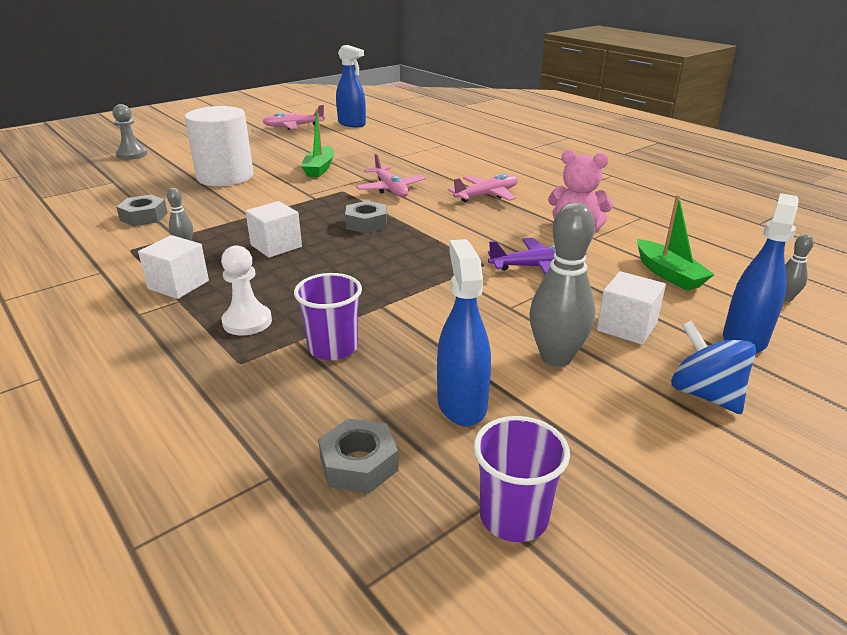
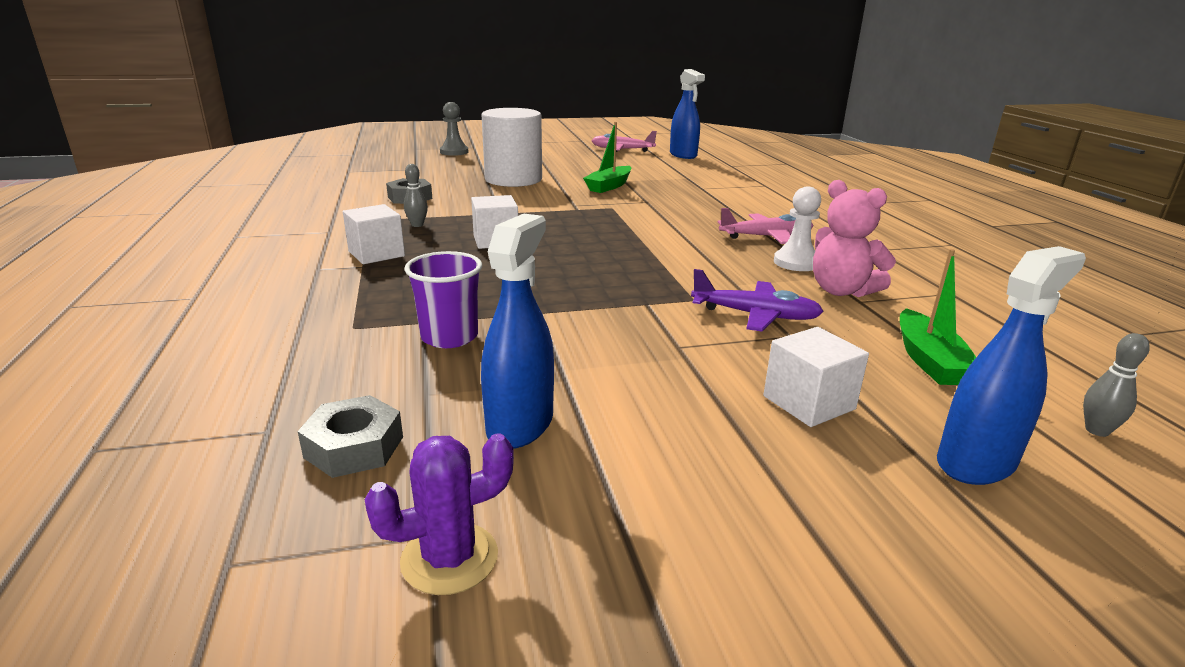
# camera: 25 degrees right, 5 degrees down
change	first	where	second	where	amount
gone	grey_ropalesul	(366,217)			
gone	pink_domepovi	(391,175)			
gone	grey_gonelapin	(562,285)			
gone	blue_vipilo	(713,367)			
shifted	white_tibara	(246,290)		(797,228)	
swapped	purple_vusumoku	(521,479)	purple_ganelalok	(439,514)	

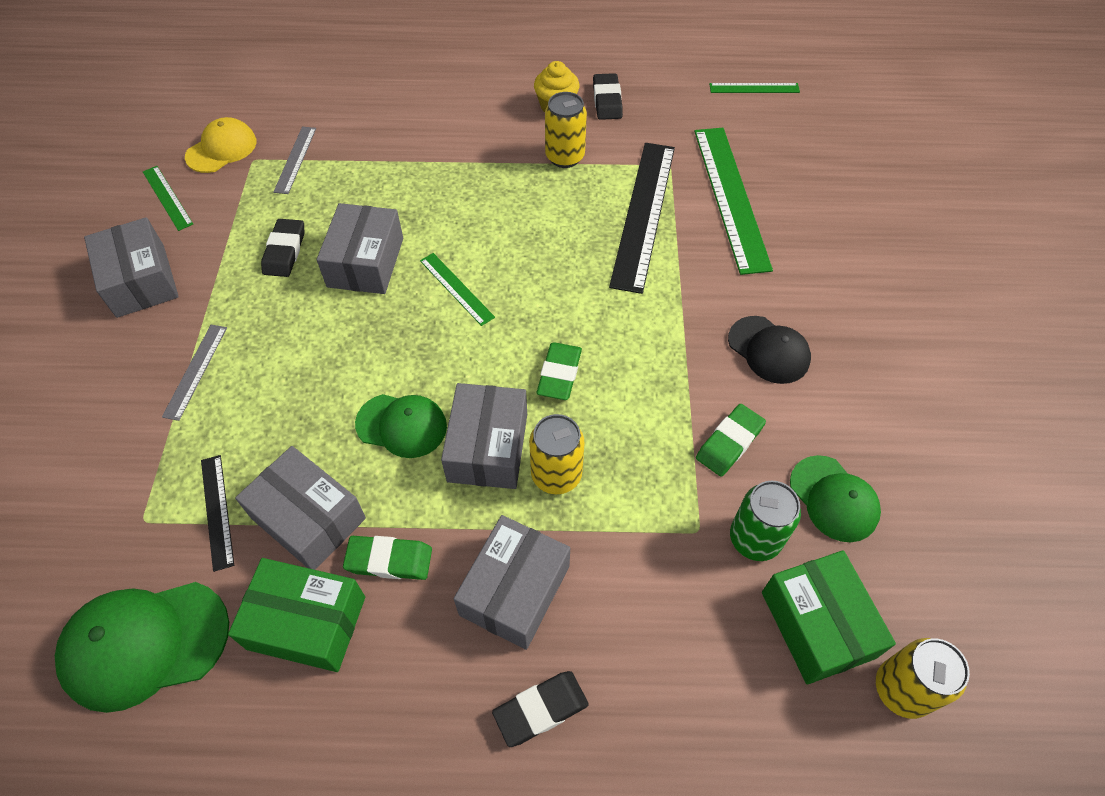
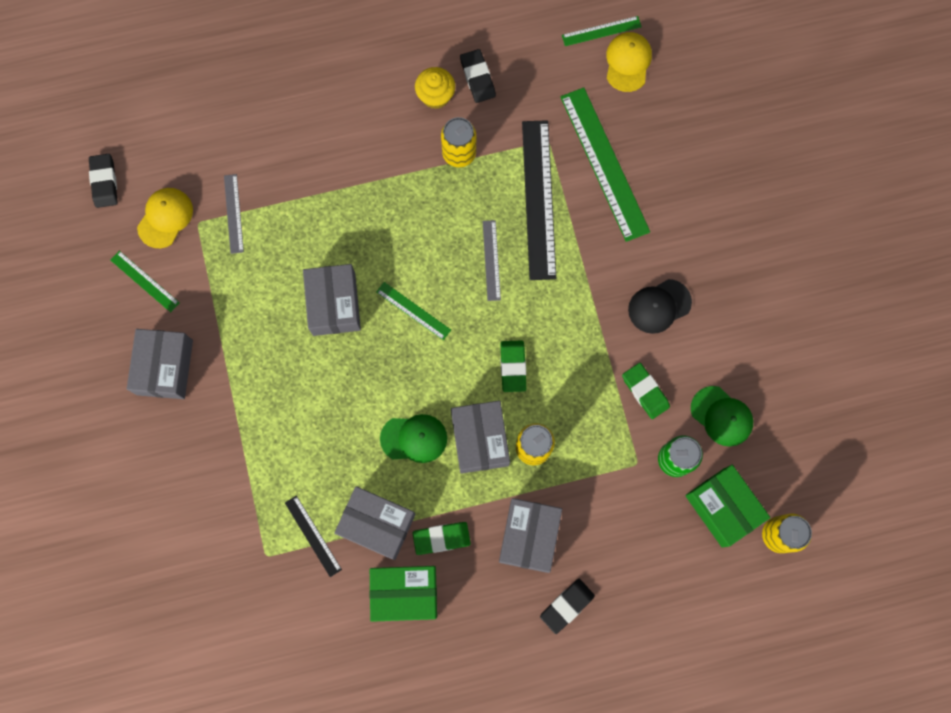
# camera: 15 degrees left, 20 degrees up
change	first	where	second	where	amount
gone	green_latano	(142,647)			
new			yellow_latano	(629,62)	
shifted	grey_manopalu	(194,373)		(492,260)	
shifted	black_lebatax	(282,248)		(103,181)	
rotated	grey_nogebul	(131,267)		(160,364)	45 degrees clockwise
rotated	green_lebatax	(731,440)		(646,391)	60 degrees counterclockwise
rotated	black_latano	(769,350)		(660,306)	120 degrees clockwise

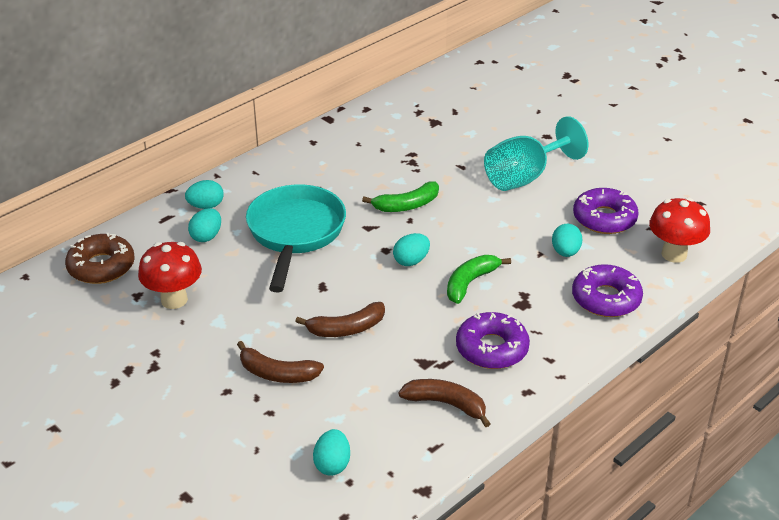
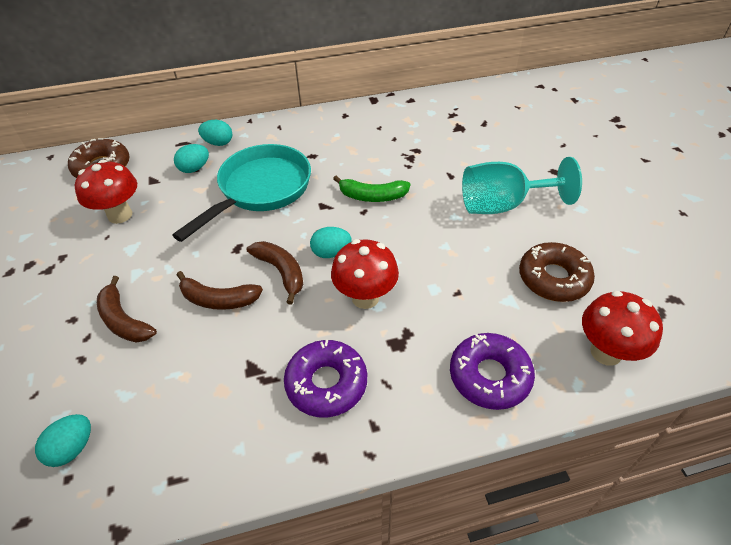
# camera: 30 degrees right, 10 degrees up
change	first	where	second	where	amount
gone	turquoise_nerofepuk	(567,240)			
shifted	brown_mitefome	(445,403)		(275,273)	
swapped	green_mitefome	(479,279)	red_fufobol	(365,274)	
repainted	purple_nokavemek	(606,211)	brown_nokavemek	(557,272)	

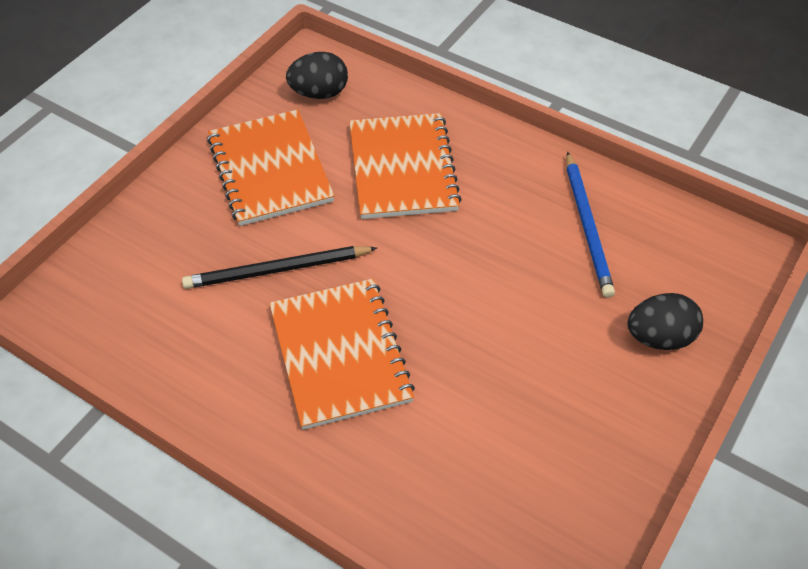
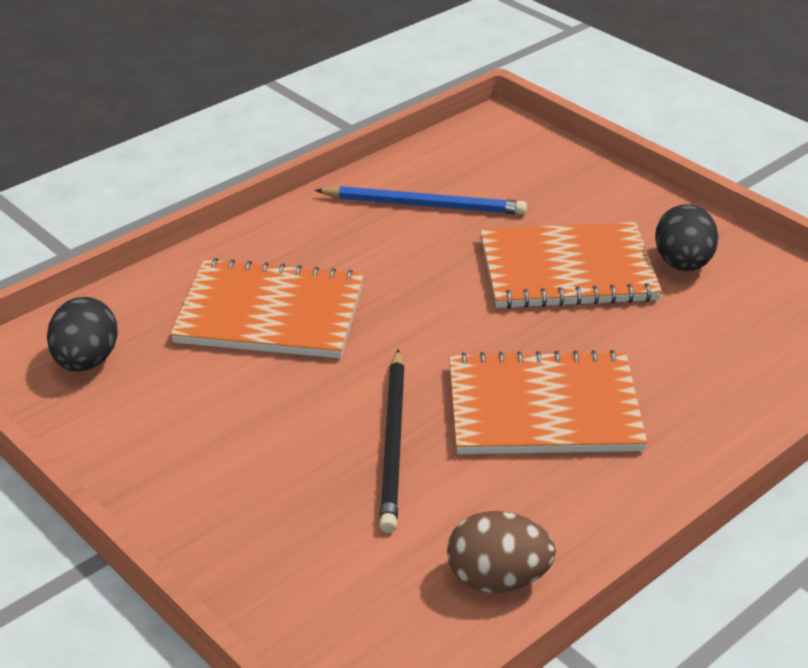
# camera: 75 degrees left, 15 degrees down
change	first	where	second	where	amount
new			brown_nerofepuk	(501,552)	
shifted	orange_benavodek	(270,167)		(571,265)	
shifted	black_nerofepuk	(665,321)		(687,237)	

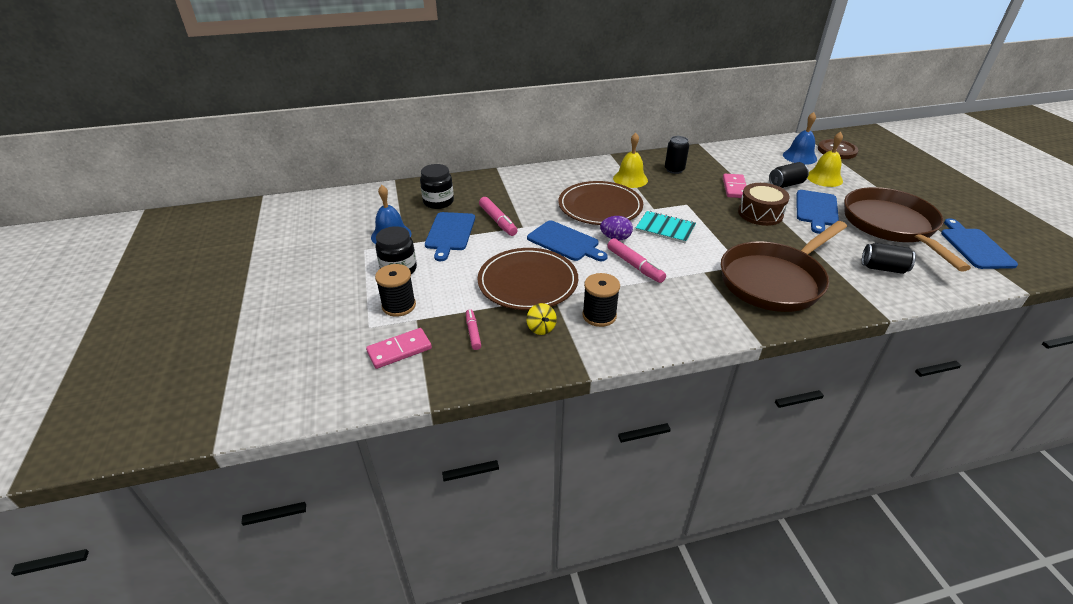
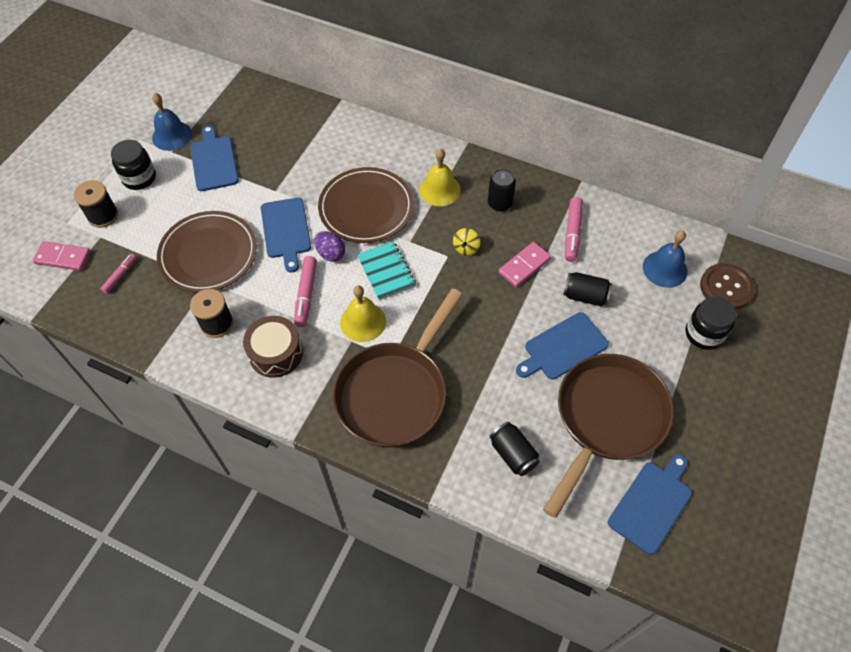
# camera: 40 degrees right, 20 degrees up
change	first	where	second	where	amount
shifted	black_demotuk	(437,186)		(710,323)	
shifted	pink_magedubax	(498,216)		(574,229)	
shifted	yellow_vipilo	(541,319)		(467,242)	
shifted	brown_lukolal	(764,204)		(273,347)	
shifted	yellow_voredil	(825,159)		(363,314)	
rotated	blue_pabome	(450,236)		(214,158)	120 degrees clockwise
rotated	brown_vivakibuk	(784,266)		(398,367)	60 degrees counterclockwise

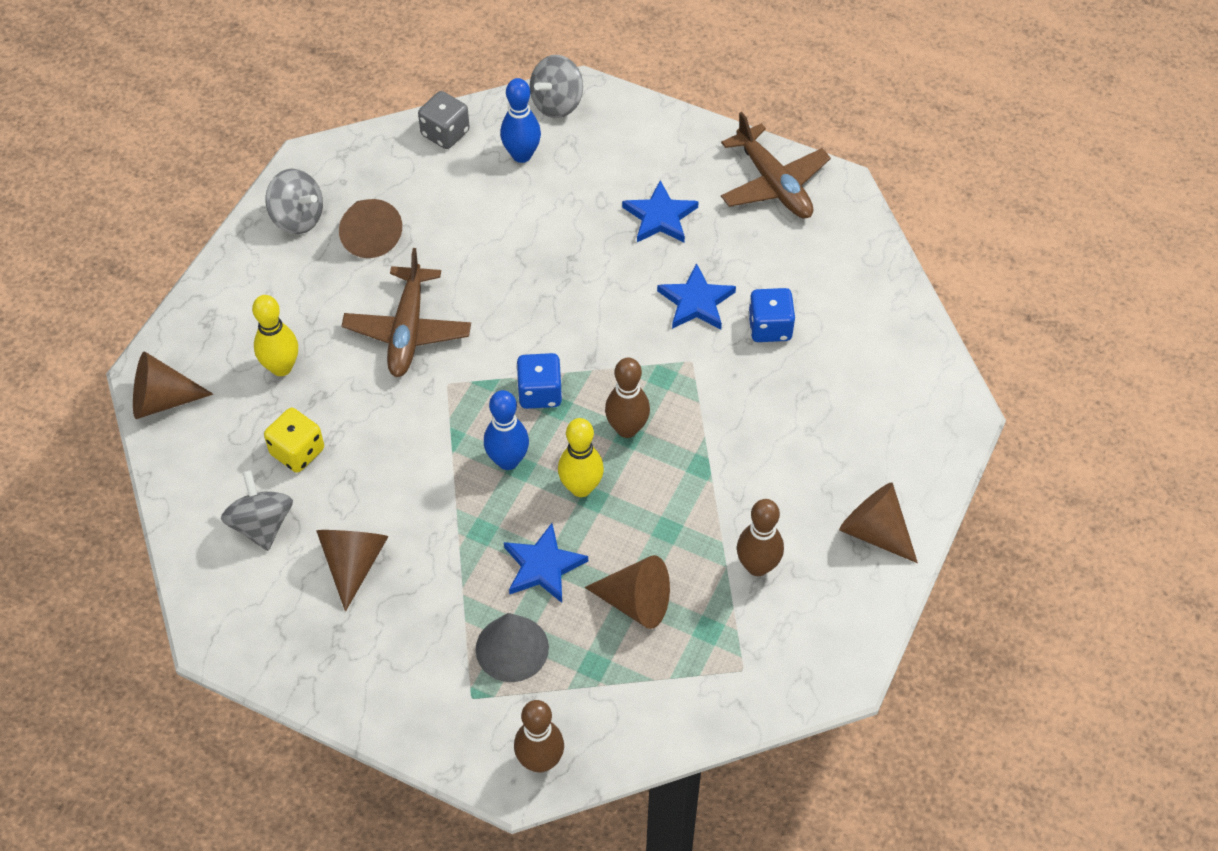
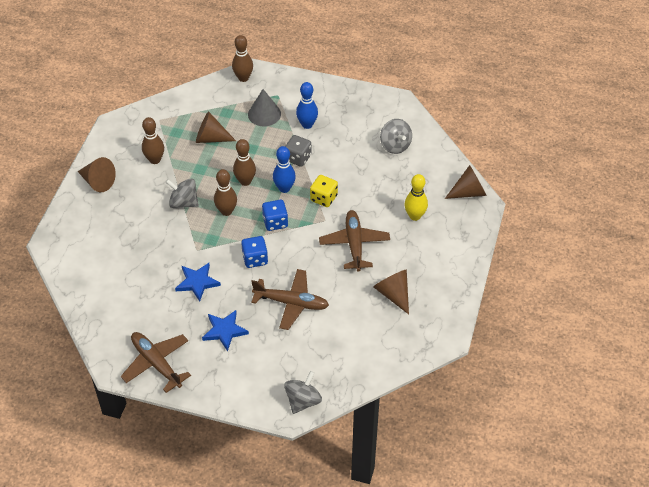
# camera: 170 degrees right, 5 degrees down
change	first	where	second	where	amount
gone	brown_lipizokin	(352,571)			
gone	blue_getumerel	(546,563)			
new			brown_domepovi	(290,299)	
shifted	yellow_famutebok	(294,440)		(324,191)	
shifted	grey_vipilo	(294,201)		(182,193)	
shifted	grey_famutebok	(444,120)		(298,151)	
shifted	blue_gonelapin	(520,120)		(307,105)	
shifted	blue_famutebok	(771,315)		(254,252)	
repainted	yellow_gonelapin	(581,457)	brown_gonelapin	(244,162)	

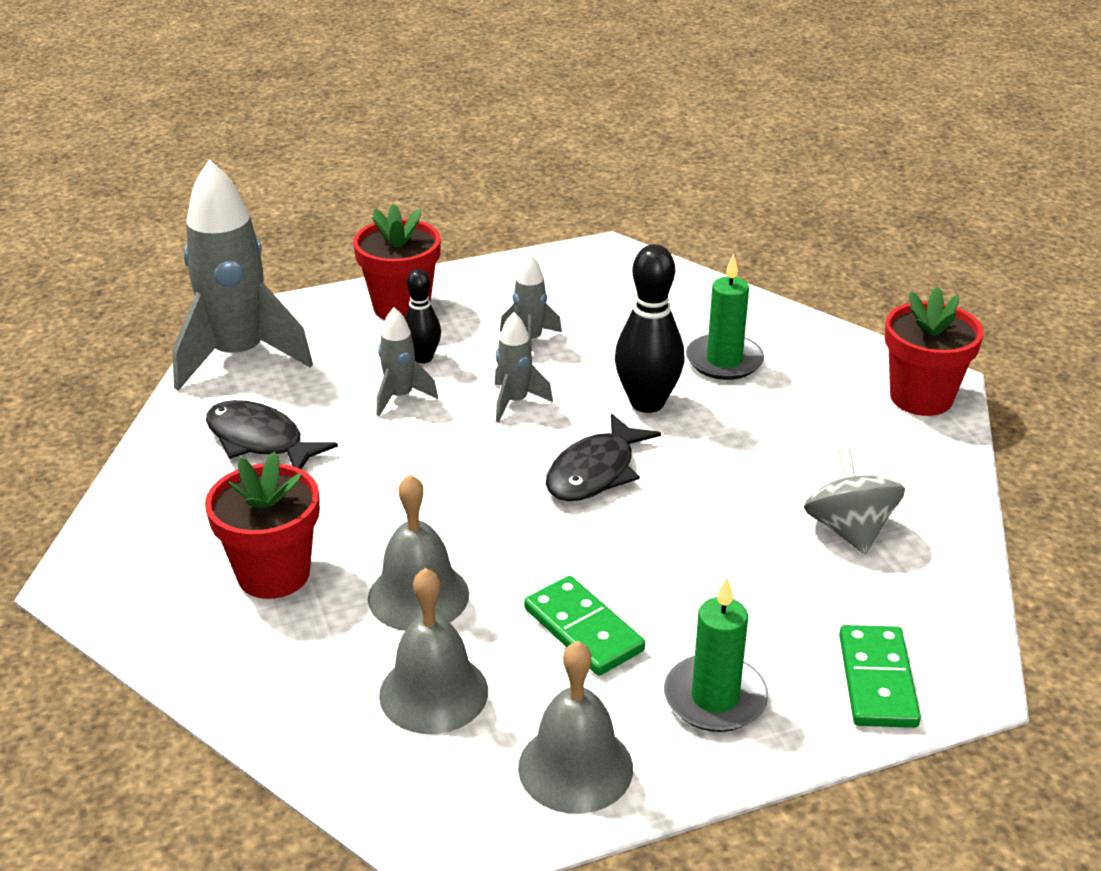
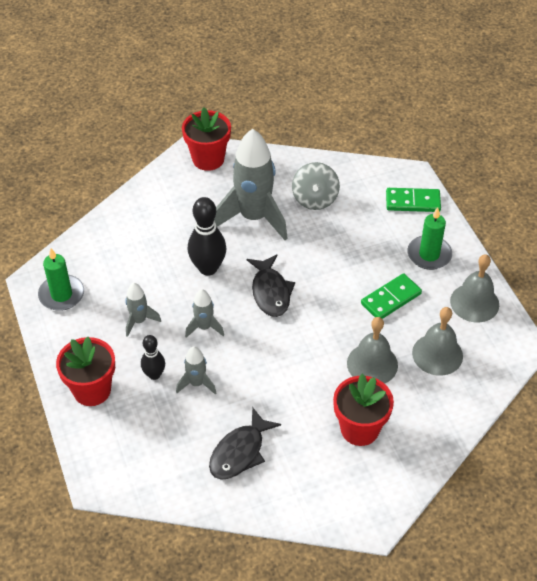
# camera: 90 degrees left, 15 degrees up
change	first	where	second	where	amount
shifted	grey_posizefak	(242,275)		(251,184)	
shifted	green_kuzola	(725,317)		(61,279)	
rotated	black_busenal	(603,457)		(271,285)	45 degrees clockwise
rotated	grey_vipilo	(854,500)		(316,186)	75 degrees counterclockwise

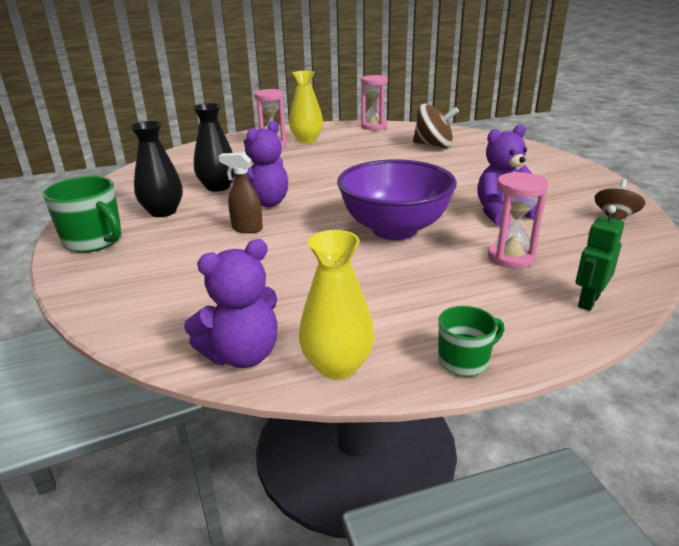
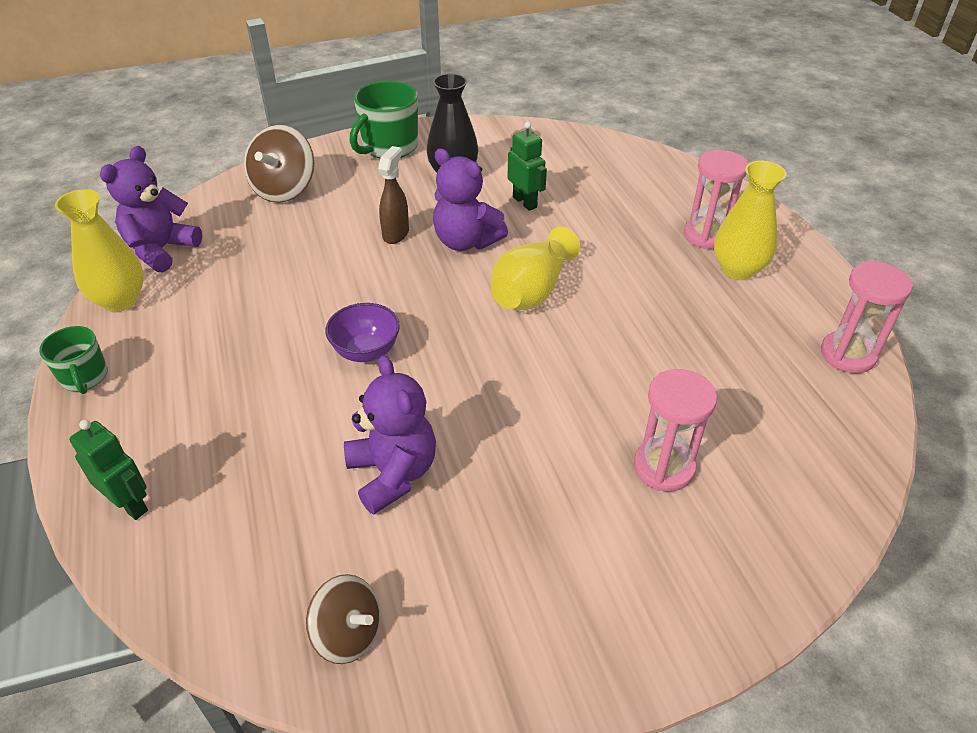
# camera: 90 degrees right, 15 degrees up
change	first	where	second	where	amount
new			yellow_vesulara	(535,268)	
shifted	brown_vipilo	(436,126)		(279,164)	
shifted	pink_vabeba	(518,220)		(675,430)	
swapped	black_vesulara	(214,147)	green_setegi	(527,166)	
rotated	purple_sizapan	(231,303)		(151,209)	60 degrees clockwise
scaled	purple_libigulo	(397,199)		(362,332)	x0.48

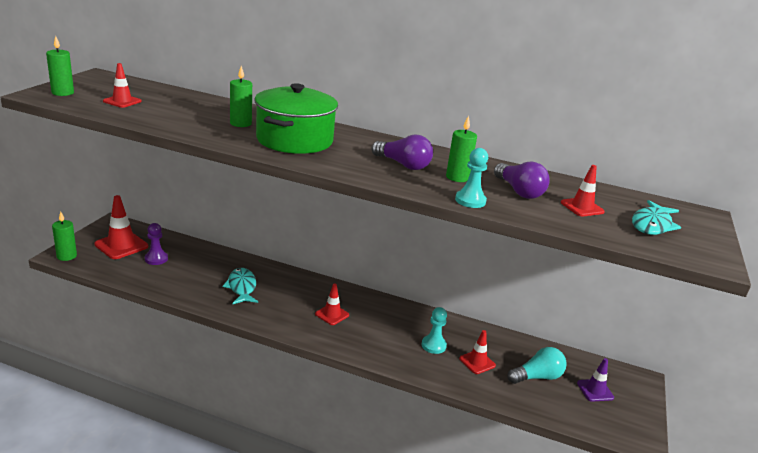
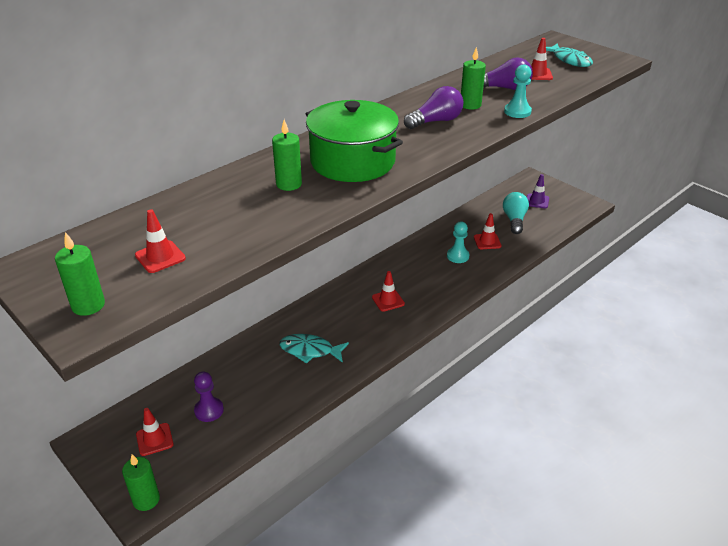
# camera: 60 degrees left, 10 degrees up
change	first	where	second	where	amount
scaled	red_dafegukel	(121,227)		(154,432)	x0.60

